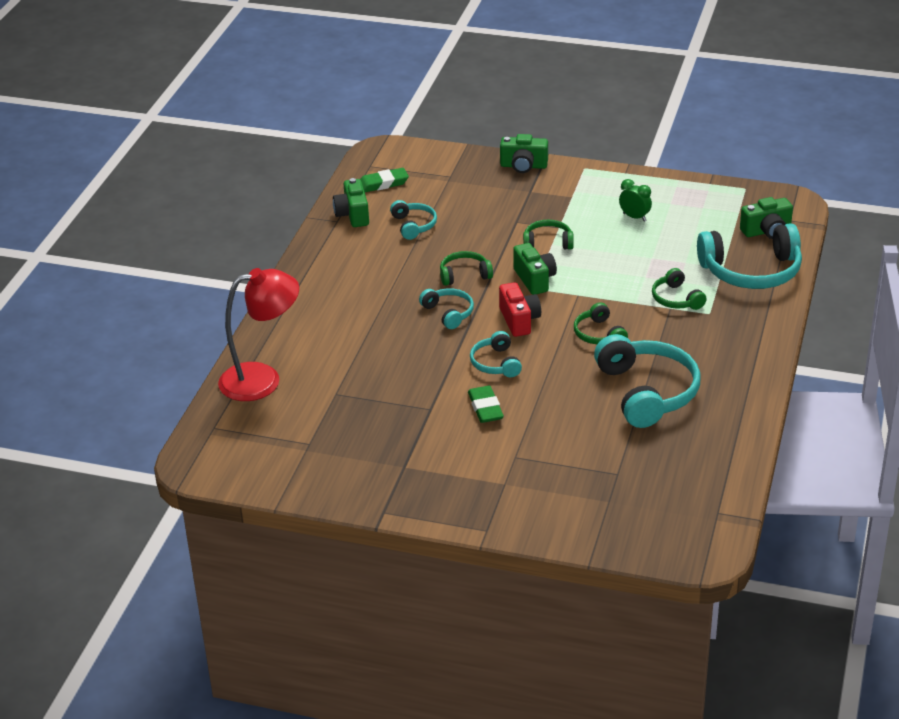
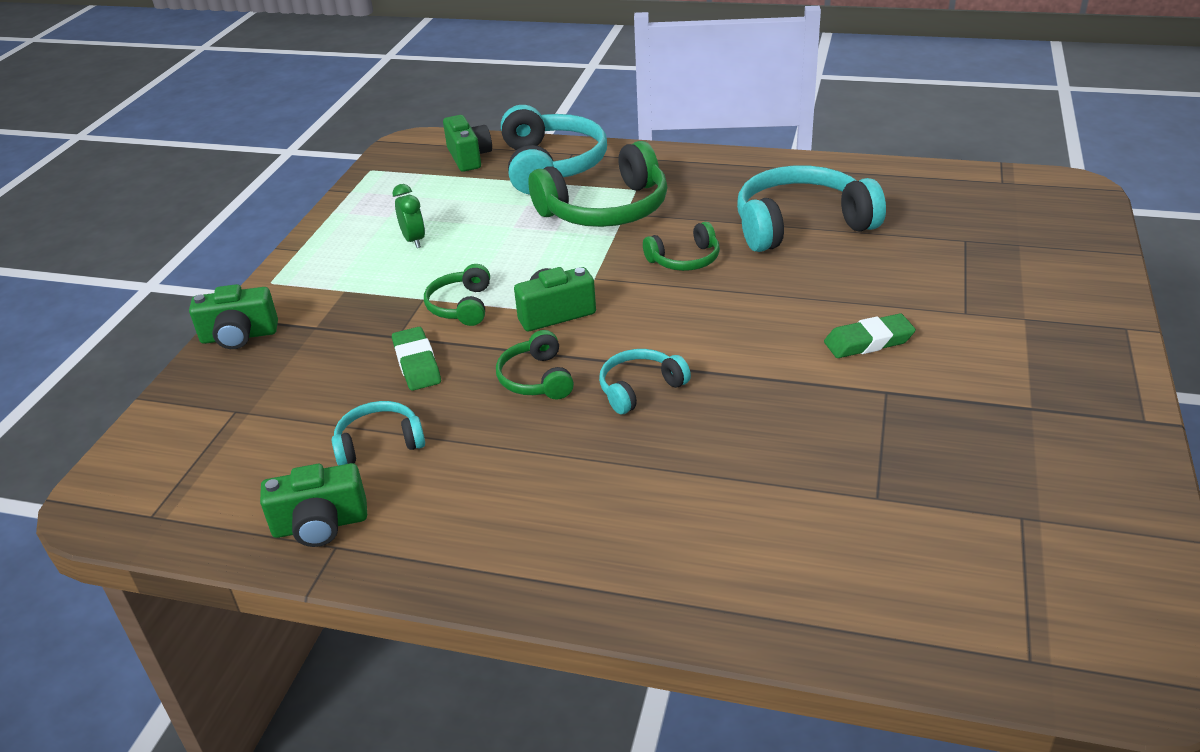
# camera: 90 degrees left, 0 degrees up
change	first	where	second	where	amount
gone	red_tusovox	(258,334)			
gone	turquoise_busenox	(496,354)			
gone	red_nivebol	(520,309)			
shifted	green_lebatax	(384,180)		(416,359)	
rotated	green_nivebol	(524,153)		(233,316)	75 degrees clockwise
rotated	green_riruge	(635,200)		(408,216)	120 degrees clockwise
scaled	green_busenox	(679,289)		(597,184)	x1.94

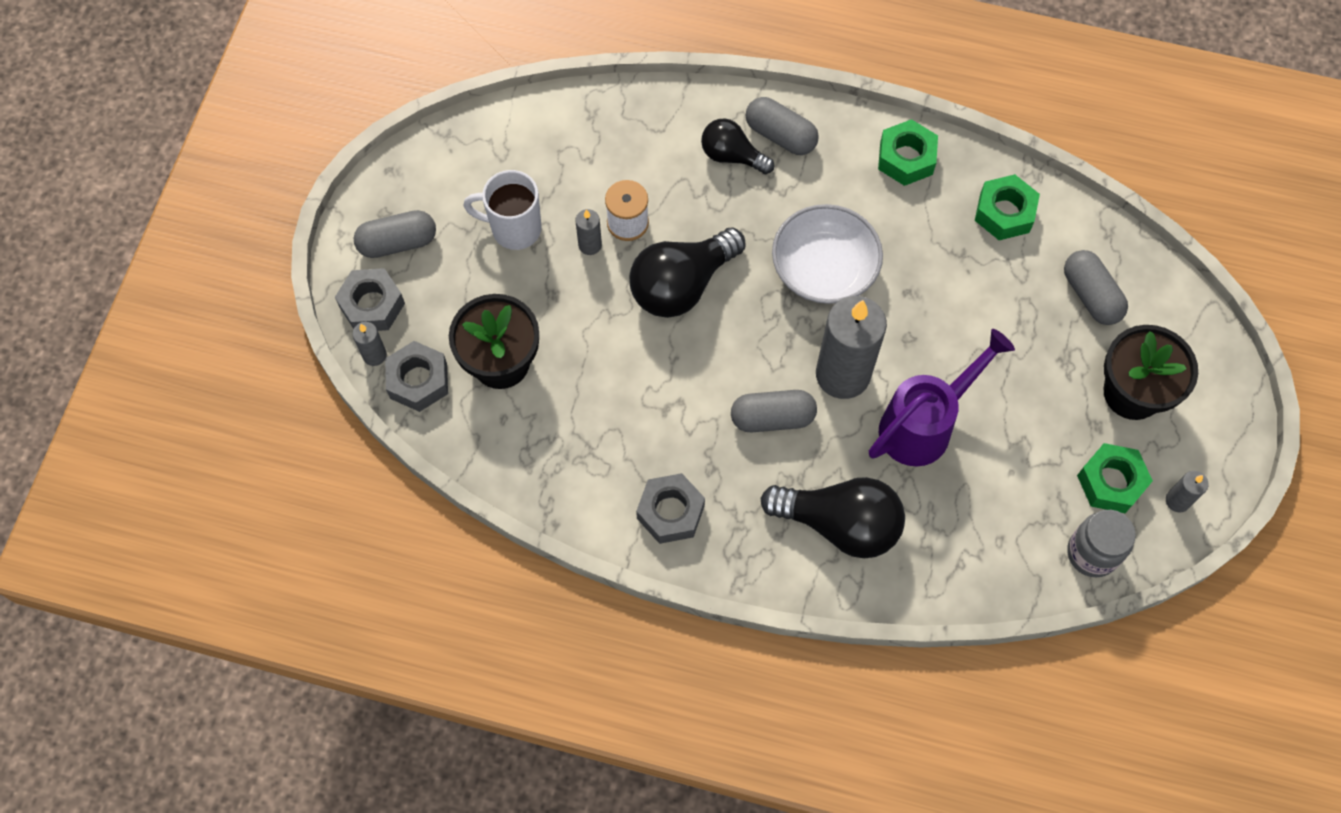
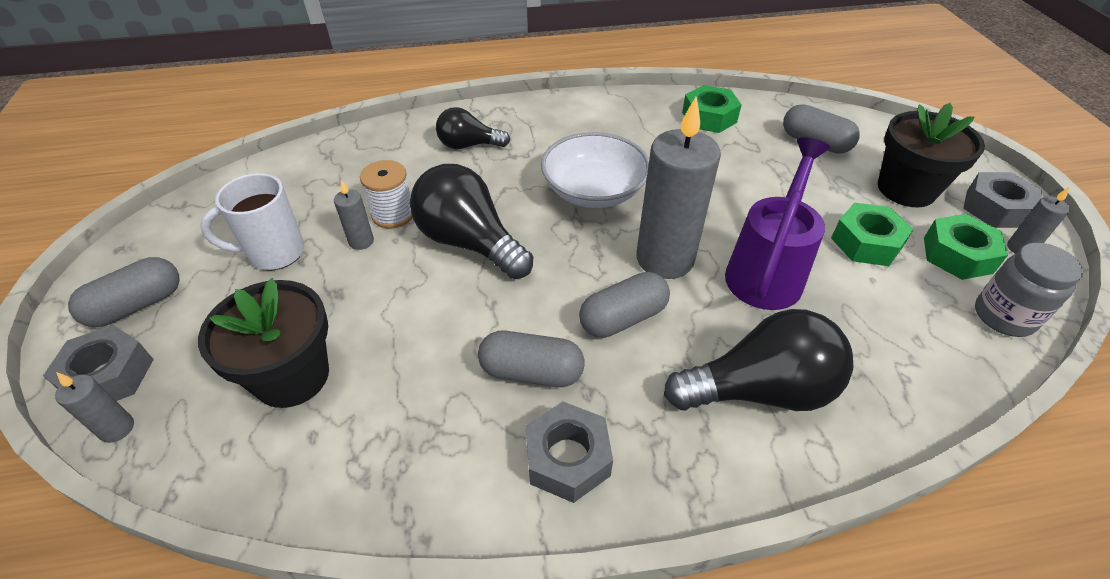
# camera: 25 degrees left, 20 degrees down
change	first	where	second	where	amount
shifted	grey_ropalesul	(416,376)		(1002,200)	
shifted	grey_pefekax	(782,126)		(531,359)	
shifted	green_ropalesul	(908,152)		(872,234)	
rotated	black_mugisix	(688,272)		(471,221)	105 degrees clockwise

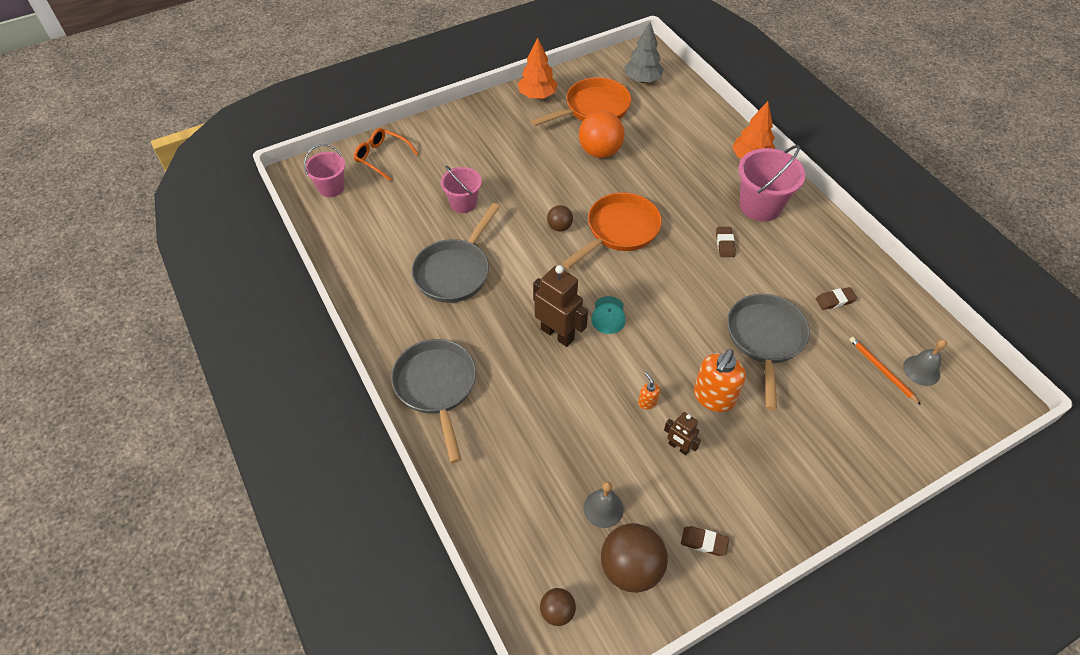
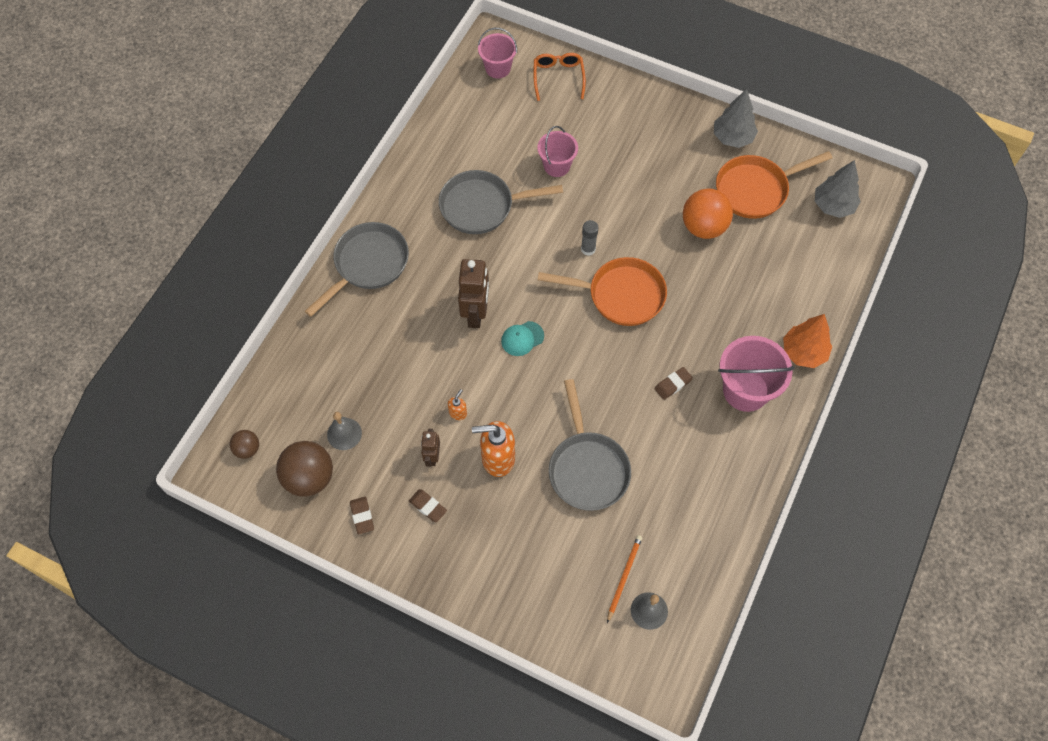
# camera: 55 degrees right, 10 degrees up
change	first	where	second	where	amount
shifted	brown_lebatax	(836,298)		(428,505)	
swapped	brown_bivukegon	(560,218)	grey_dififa	(590,238)	
repainted	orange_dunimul	(538,68)	grey_dunimul	(736,118)	
rotated	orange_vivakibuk	(581,101)		(774,185)	135 degrees clockwise
rotated	grey_vivakibuk	(768,352)		(590,445)	105 degrees clockwise

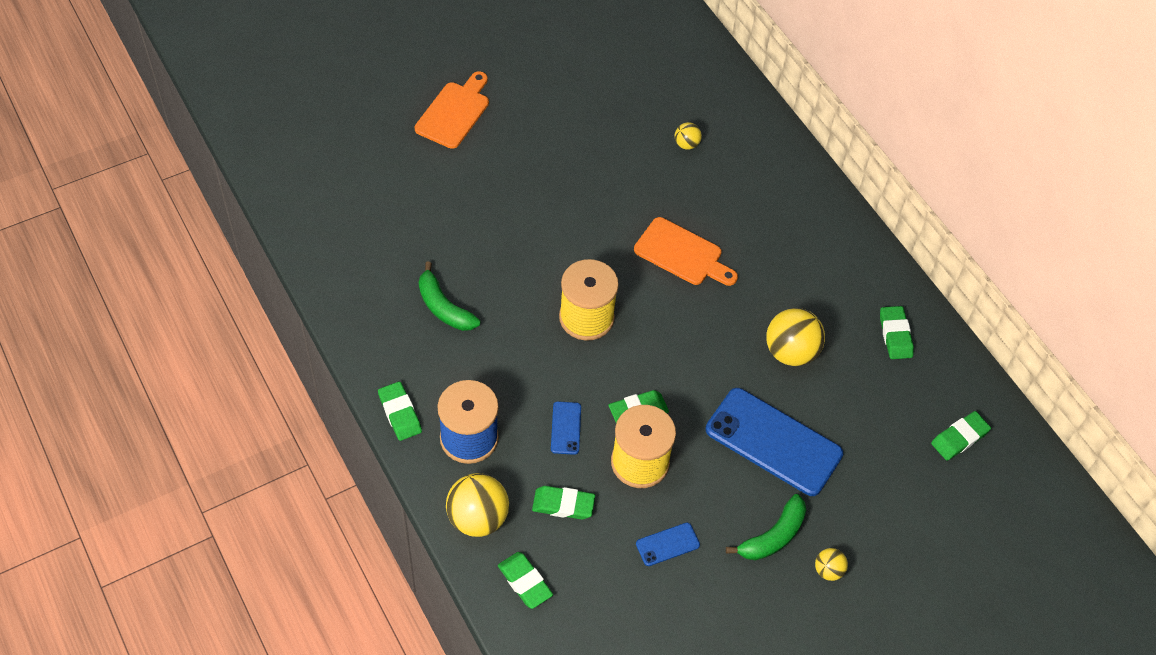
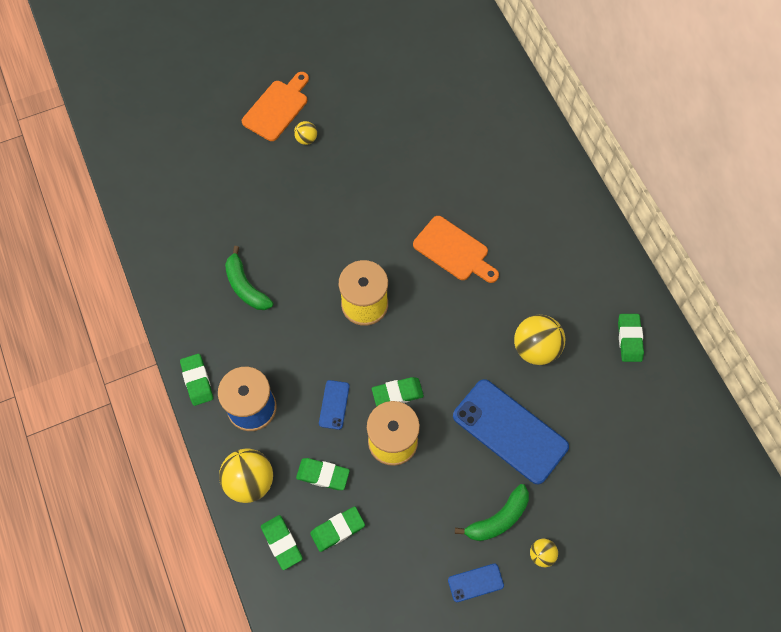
# camera: 10 degrees right, 10 degrees up
change	first	where	second	where	amount
shifted	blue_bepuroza	(668,544)		(476,583)	
shifted	yellow_bivukegon	(688,136)		(305,133)	
shifted	green_lebatax	(961,436)		(337,529)	

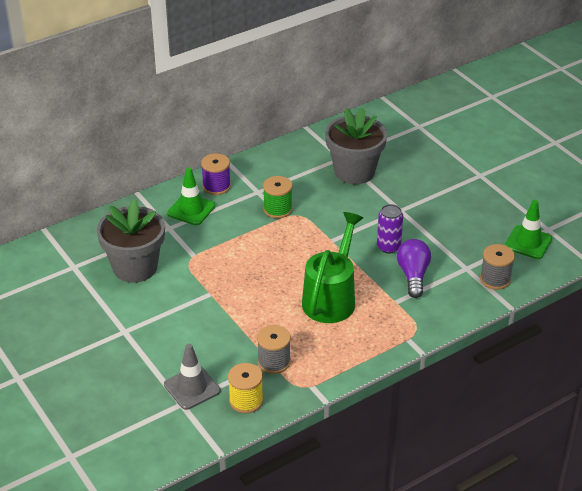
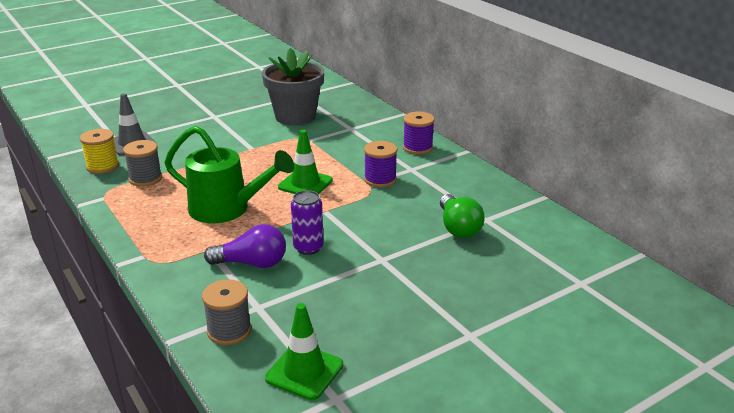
# camera: 90 degrees right, 10 degrees down
change	first	where	second	where	amount
shifted	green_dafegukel	(191,196)		(305,162)	
swapped	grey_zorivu	(356,146)	green_mugisix	(462,216)	
repainted	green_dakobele	(277,197)	purple_dakobele	(380,164)	

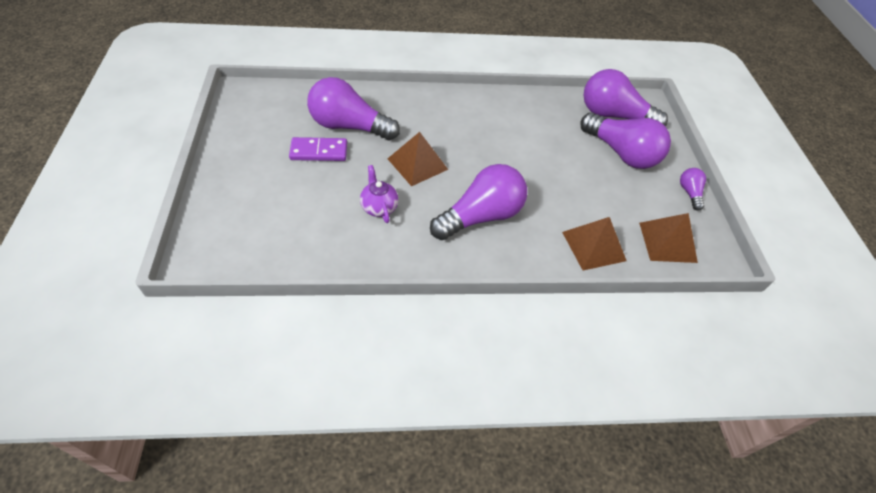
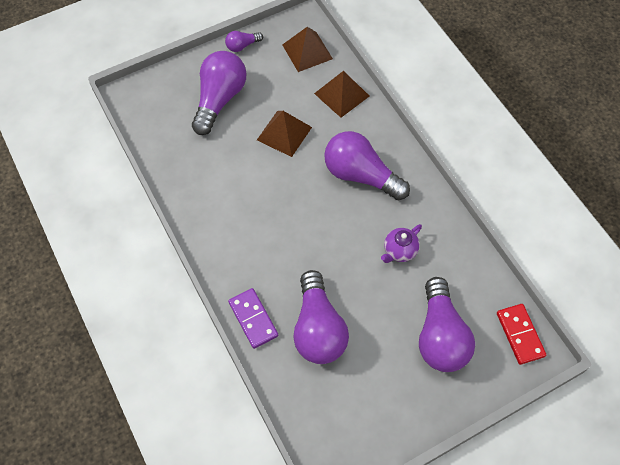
# camera: 110 degrees left, 10 degrees up
change	first	where	second	where	amount
new			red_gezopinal	(521,334)	
shifted	purple_gezopinal	(318,149)		(253,318)	
shifted	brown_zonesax	(418,159)		(284,134)	
shifted	purple_mugisix	(626,97)		(447,324)	

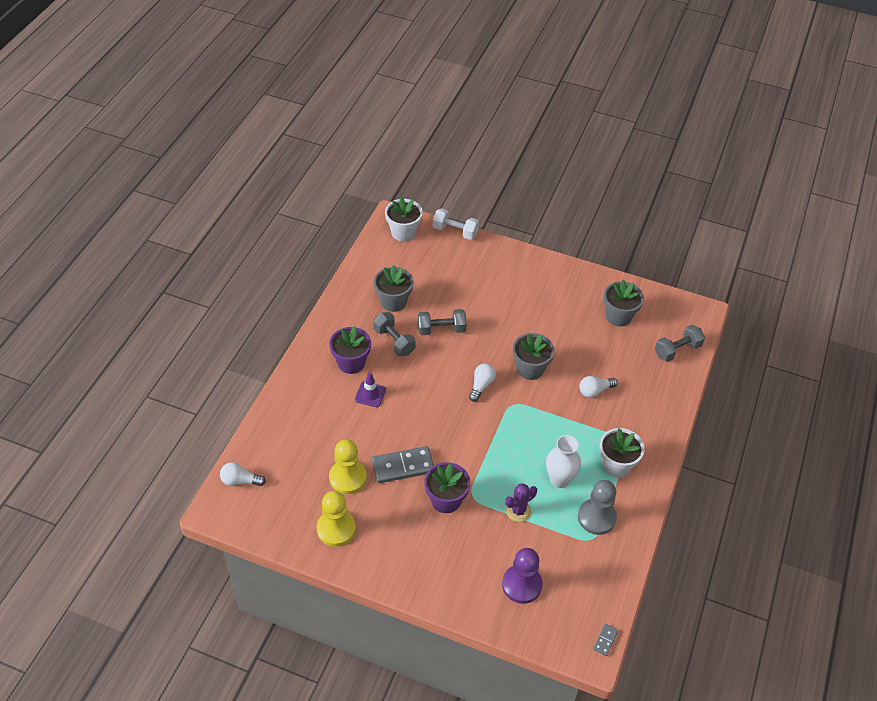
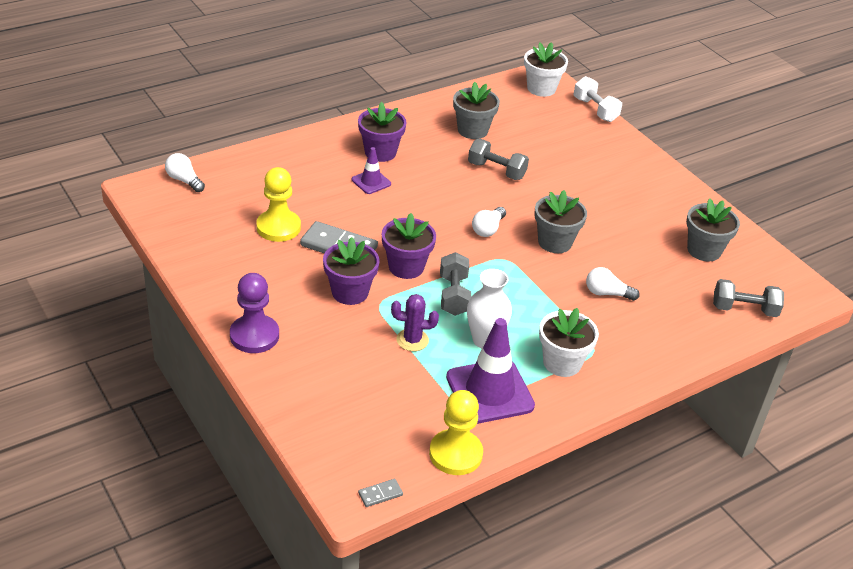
# camera: 35 degrees right, 10 degrees down
change	first	where	second	where	amount
new			purple_zorivu	(409,246)	
shifted	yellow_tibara	(336,519)		(456,432)	
shifted	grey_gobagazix	(394,334)		(455,284)	
shifted	purple_tibara	(522,576)		(254,313)	
swapped	grey_tibara	(597,507)	purple_dafegukel	(490,371)	
rotated	white_mugisix	(482,382)		(489,222)	150 degrees clockwise

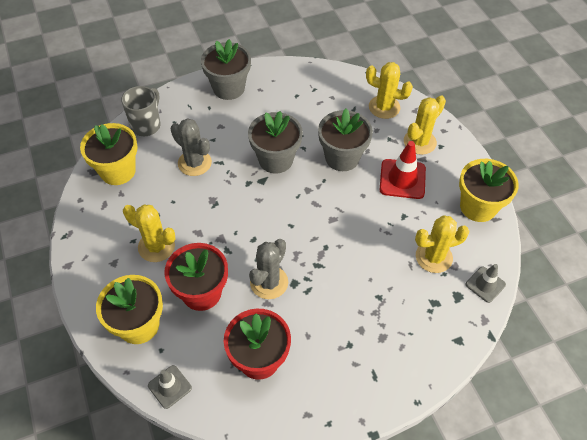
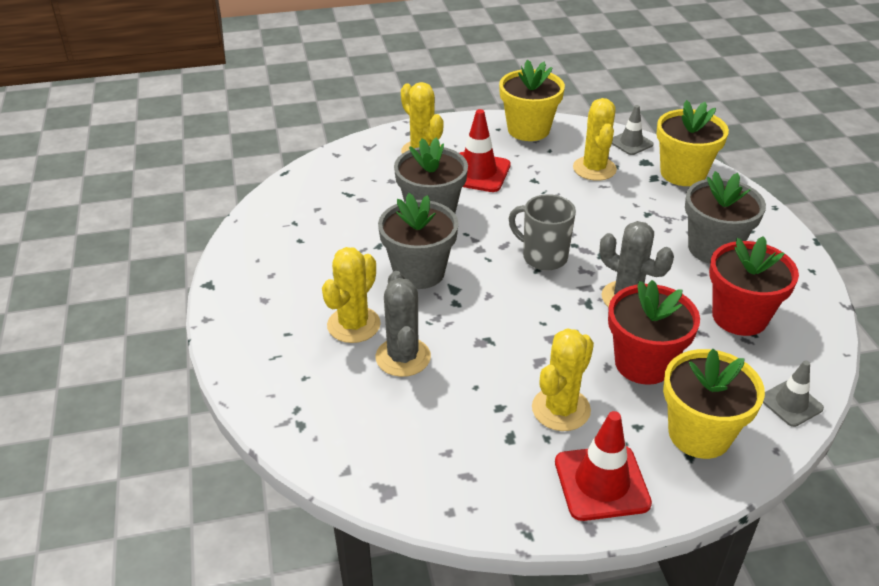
# camera: 80 degrees left, 15 degrees down
change	first	where	second	where	amount
new			red_dafegukel	(603,466)	
shifted	yellow_zorivu	(109,154)		(692,143)	
shifted	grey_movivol	(141,111)		(542,232)	
shifted	grey_zorivu	(226,69)		(725,217)	
shifted	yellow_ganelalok	(389,90)		(351,295)	
rotated	grey_ganelalok	(191,147)		(403,324)	60 degrees counterclockwise

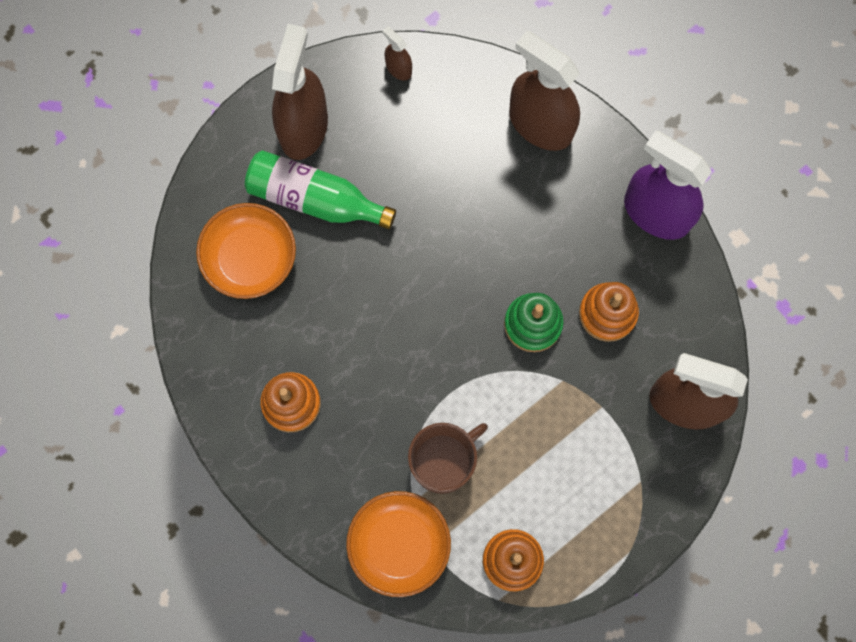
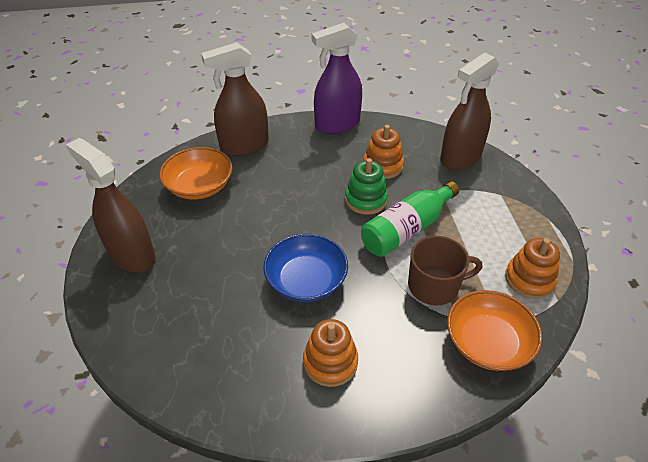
# camera: 60 degrees left, 30 degrees down
change	first	where	second	where	amount
gone	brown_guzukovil	(397,53)			
new			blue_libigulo	(305,268)	
shifted	orange_libigulo	(246,251)		(195,173)	
shifted	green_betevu	(320,189)		(410,219)	
rotated	brown_movivol	(448,458)		(445,270)	90 degrees clockwise

